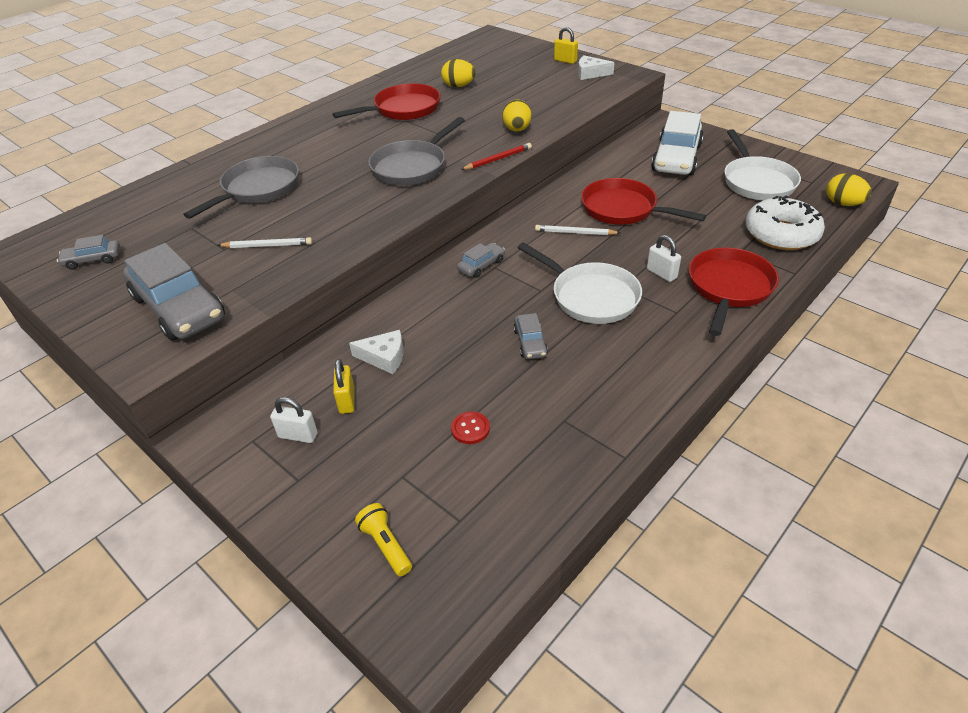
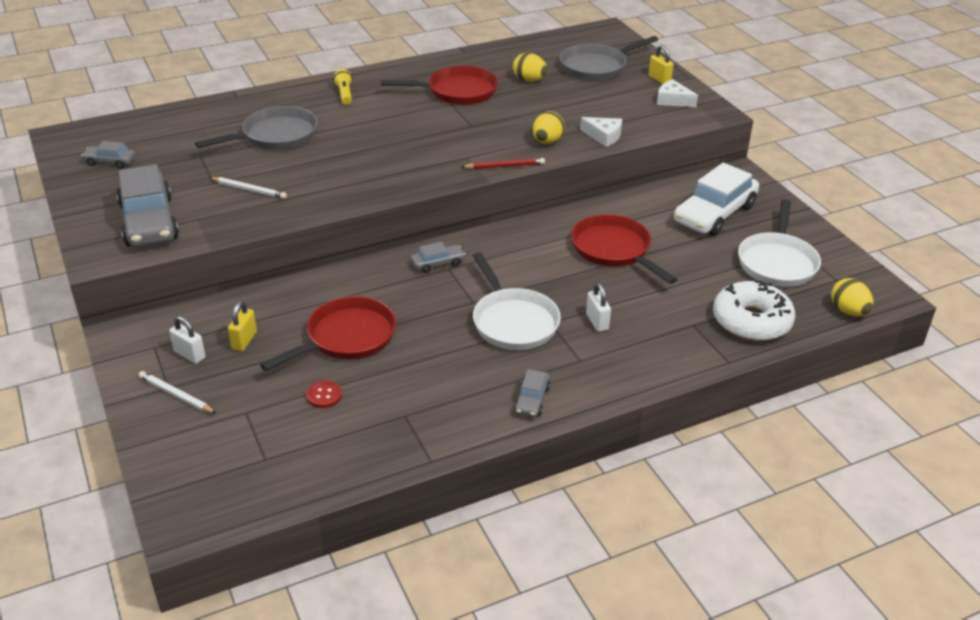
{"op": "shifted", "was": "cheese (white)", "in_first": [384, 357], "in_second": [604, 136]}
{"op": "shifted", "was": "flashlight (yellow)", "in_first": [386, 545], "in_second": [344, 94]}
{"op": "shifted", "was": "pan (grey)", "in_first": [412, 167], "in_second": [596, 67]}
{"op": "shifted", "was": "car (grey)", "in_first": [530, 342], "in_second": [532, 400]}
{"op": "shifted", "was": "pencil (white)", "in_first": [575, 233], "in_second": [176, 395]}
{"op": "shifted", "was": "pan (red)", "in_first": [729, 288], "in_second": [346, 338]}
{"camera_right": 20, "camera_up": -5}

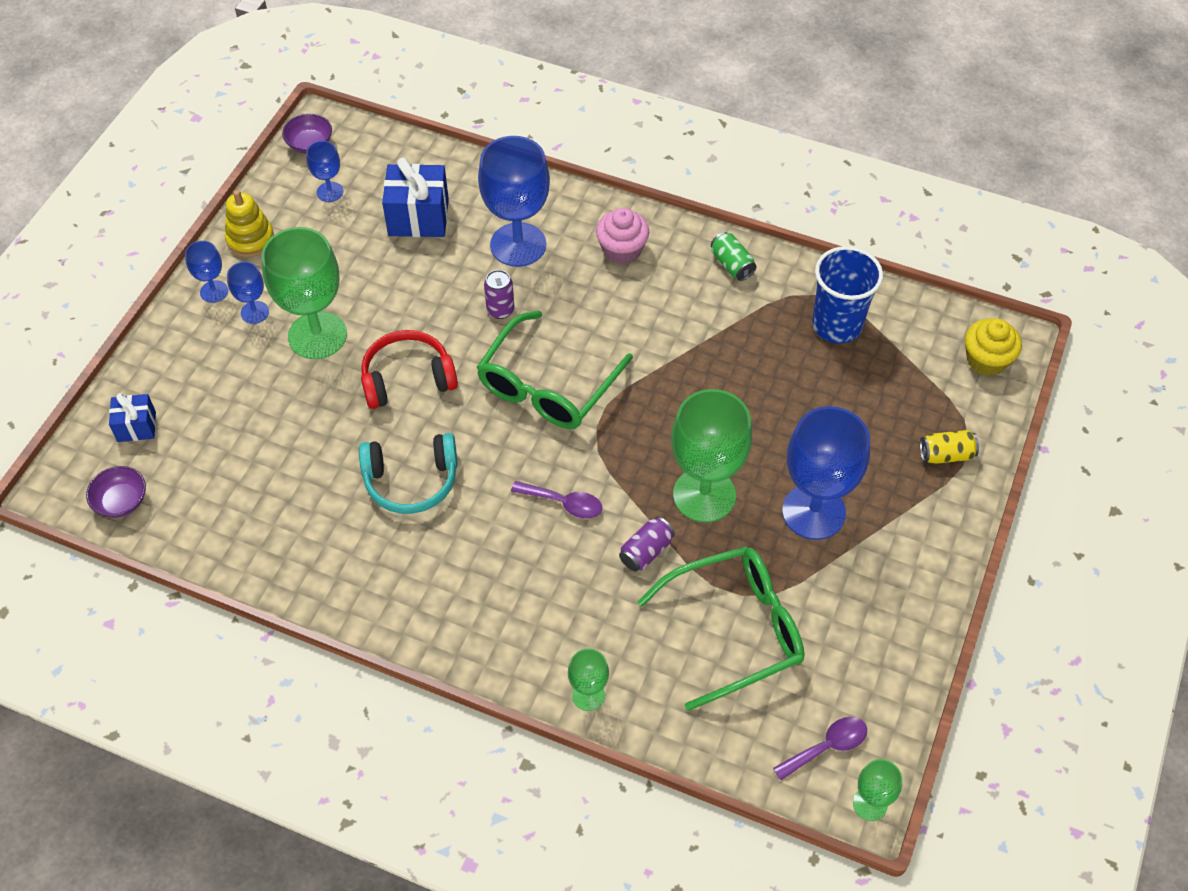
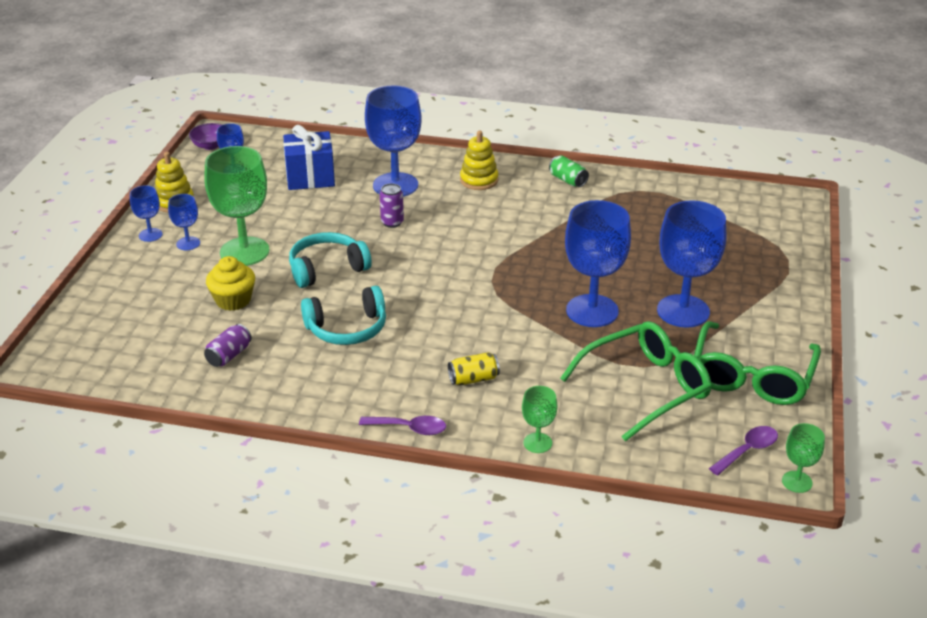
{"op": "gone", "was": "bowl (purple)", "in_first": [121, 501]}
{"op": "gone", "was": "gift (blue)", "in_first": [137, 426]}
{"op": "repainted", "was": "headphones (red)", "now": "headphones (turquoise)", "in_first": [407, 378], "in_second": [327, 269]}
{"op": "shifted", "was": "glasses (green)", "in_first": [547, 386], "in_second": [751, 377]}
{"op": "shifted", "was": "spoon (purple)", "in_first": [564, 503], "in_second": [409, 428]}
{"op": "swapped", "was": "cupcake (pink)", "now": "stacking toy (yellow)", "in_first": [622, 250], "in_second": [479, 180]}
{"op": "shifted", "was": "can (purple)", "in_first": [646, 551], "in_second": [229, 355]}
{"op": "repainted", "was": "goblet (green)", "now": "goblet (blue)", "in_first": [704, 495], "in_second": [592, 311]}
{"op": "gone", "was": "cup (blue)", "in_first": [837, 325]}
{"op": "shifted", "was": "can (yellow)", "in_first": [946, 455], "in_second": [473, 379]}
{"op": "shifted", "was": "cupcake (yellow)", "in_first": [986, 360], "in_second": [233, 300]}
{"camera_right": -10, "camera_up": -20}

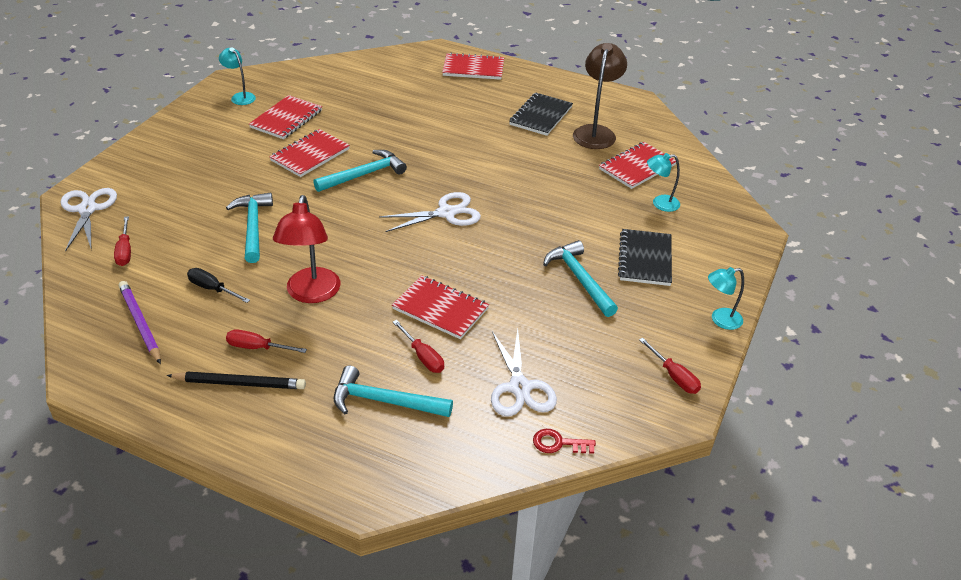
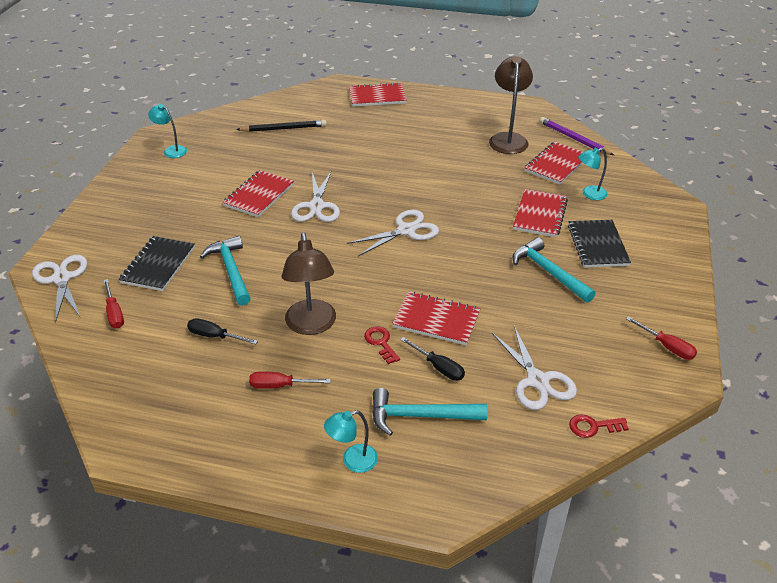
{"op": "shifted", "was": "pencil (purple)", "in_first": [140, 323], "in_second": [573, 138]}
{"op": "shifted", "was": "pencil (black)", "in_first": [240, 383], "in_second": [284, 129]}
{"op": "shifted", "was": "notebook (red)", "in_first": [286, 119], "in_second": [540, 215]}
{"op": "repainted", "was": "lamp (red)", "now": "lamp (brown)", "in_first": [311, 294], "in_second": [311, 325]}
{"op": "swapped", "was": "hammer (turquoise)", "now": "scissors (white)", "in_first": [364, 175], "in_second": [316, 206]}
{"op": "repainted", "was": "screwdriver (red)", "now": "screwdriver (black)", "in_first": [423, 357], "in_second": [438, 367]}
{"op": "shifted", "was": "notebook (black)", "in_first": [540, 116], "in_second": [158, 265]}
{"op": "shifted", "was": "lamp (turquoise)", "in_first": [720, 320], "in_second": [352, 461]}
{"op": "new", "now": "key (red)", "in_second": [381, 343]}
{"camera_right": -10, "camera_up": 0}

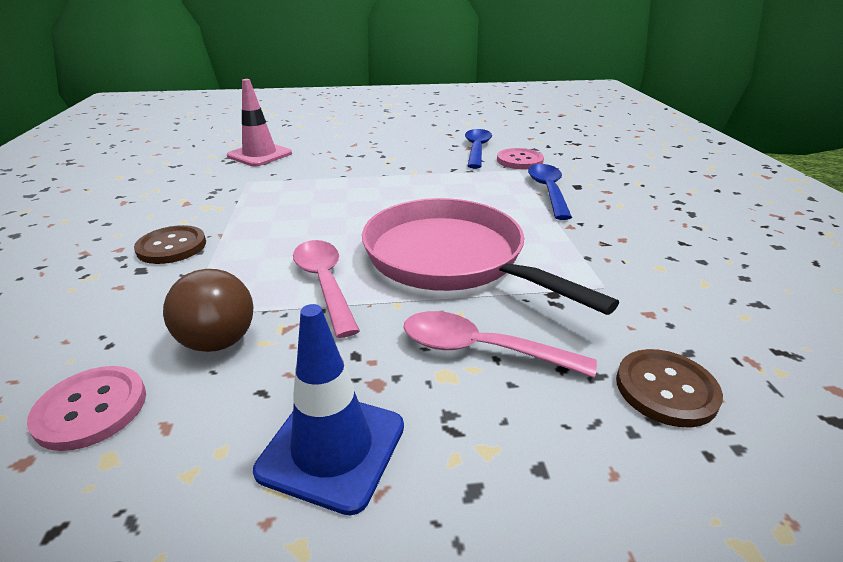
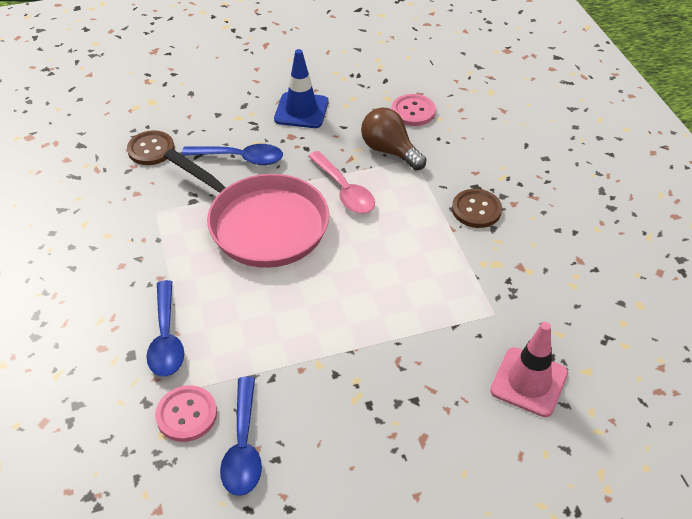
{"op": "repainted", "was": "spoon (pink)", "now": "spoon (blue)", "in_first": [480, 349], "in_second": [240, 158]}
{"camera_right": 170, "camera_up": 15}

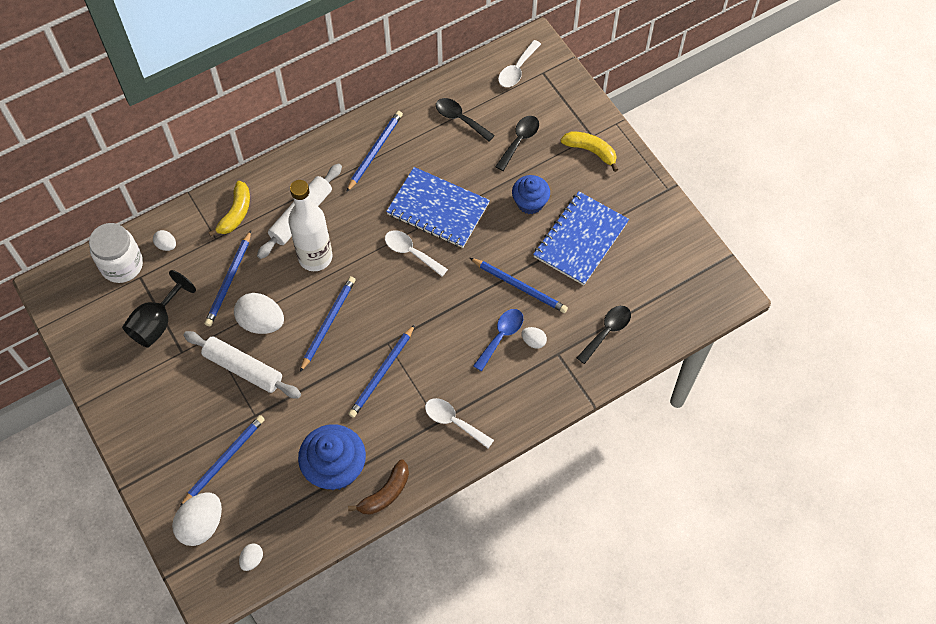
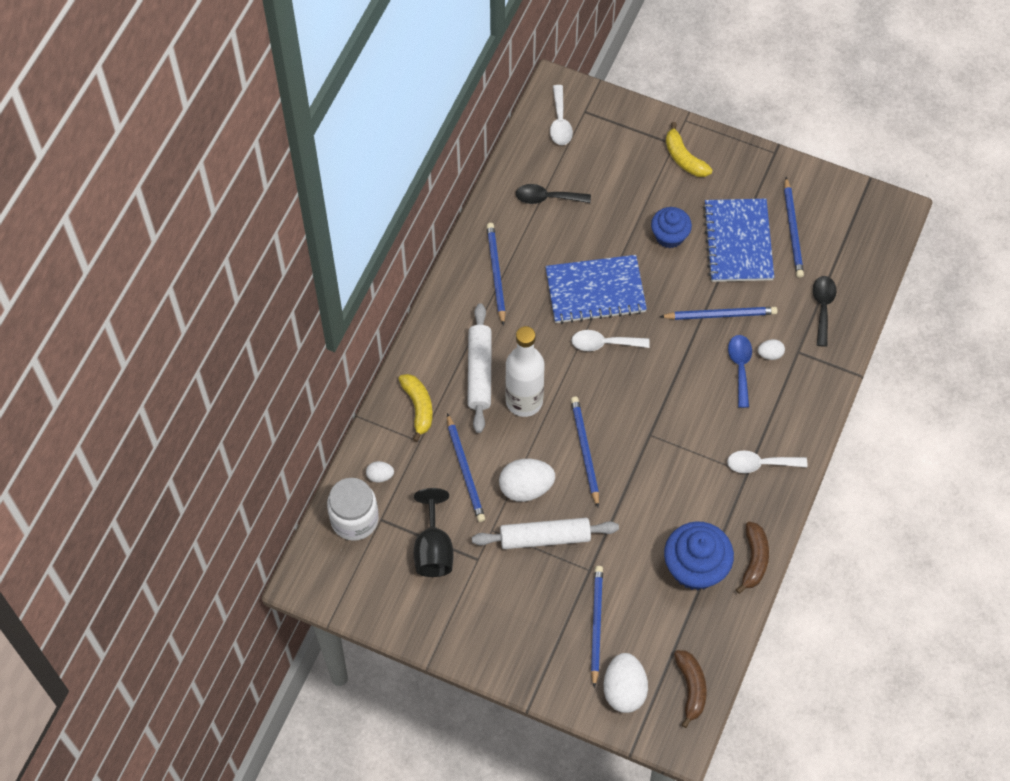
{"op": "swapped", "was": "egg (white)", "now": "banana (brown)", "in_first": [252, 559], "in_second": [691, 688]}
{"op": "shifted", "was": "pencil (blue)", "in_first": [382, 373], "in_second": [793, 230]}
{"op": "gone", "was": "spoon (black)", "in_first": [519, 140]}
{"op": "rotated", "was": "banana (yellow)", "in_first": [591, 151], "in_second": [684, 158], "clockwise": -120}
{"camera_right": -35, "camera_up": 0}

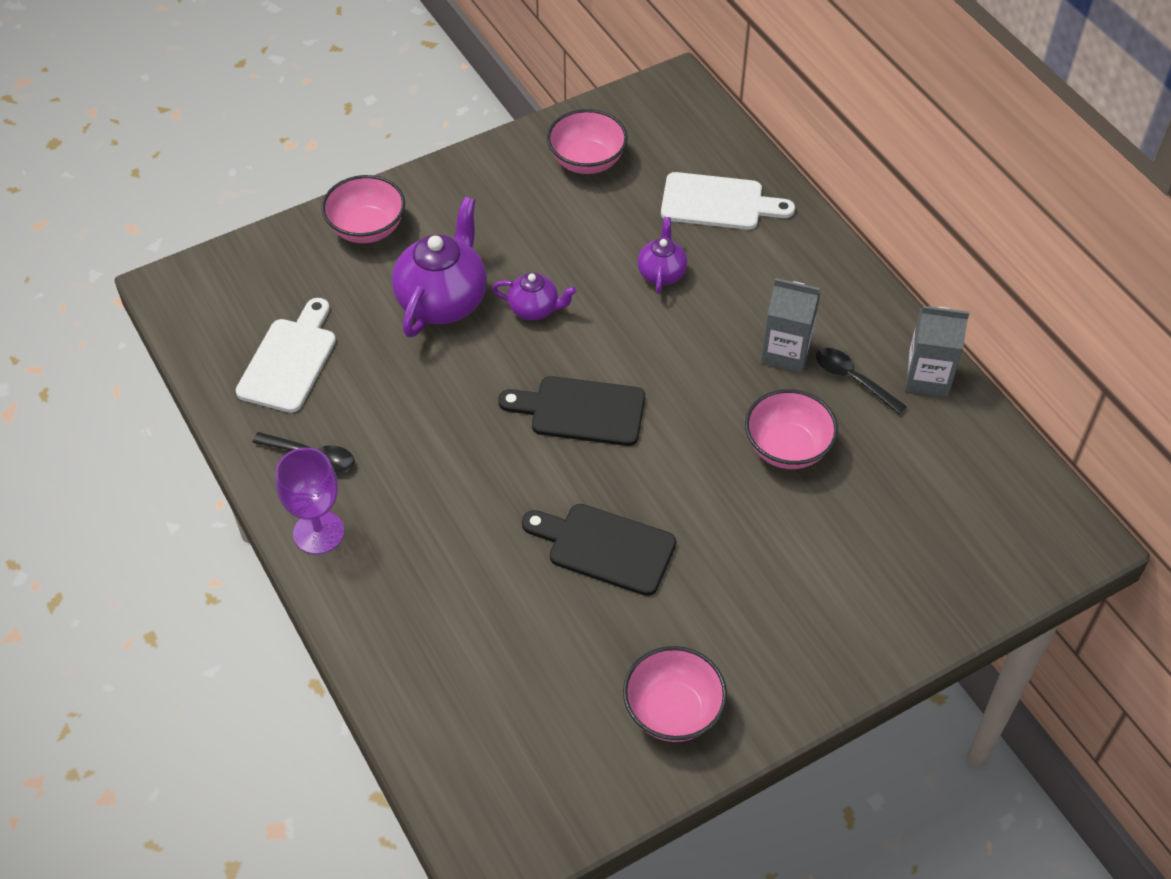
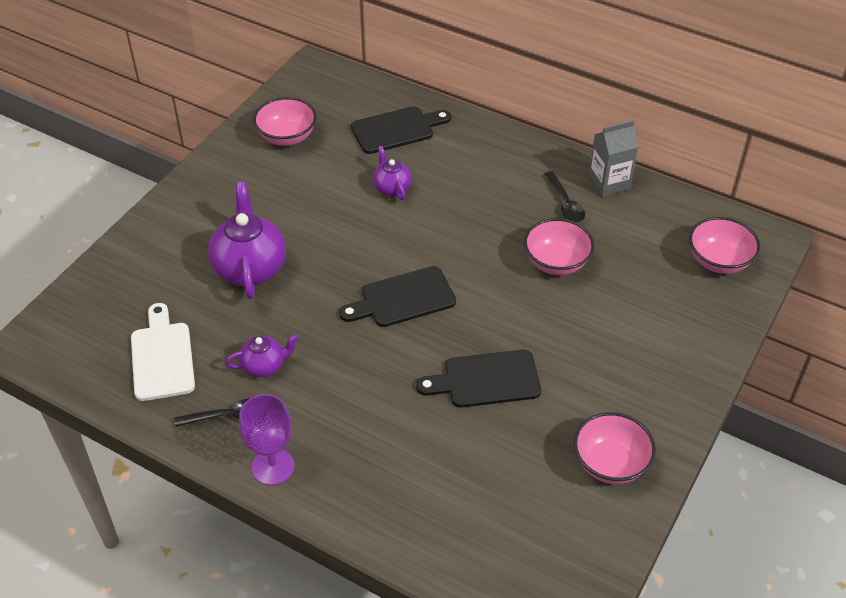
{"op": "shifted", "was": "bowl (pink)", "in_first": [367, 229], "in_second": [718, 261]}
{"op": "shifted", "was": "teapot (purple)", "in_first": [534, 309], "in_second": [264, 366]}
{"op": "repainted", "was": "cutting board (white)", "now": "cutting board (black)", "in_first": [718, 203], "in_second": [396, 129]}
{"op": "gone", "was": "carton (grey)", "in_first": [786, 352]}
{"op": "rotated", "was": "spoon (black)", "in_first": [853, 380], "in_second": [565, 203], "clockwise": -120}
{"camera_right": -30, "camera_up": -5}

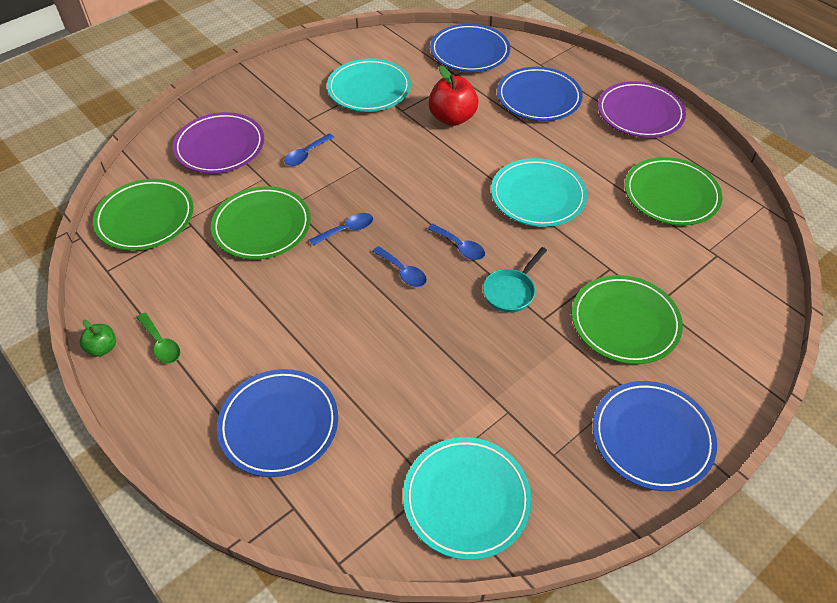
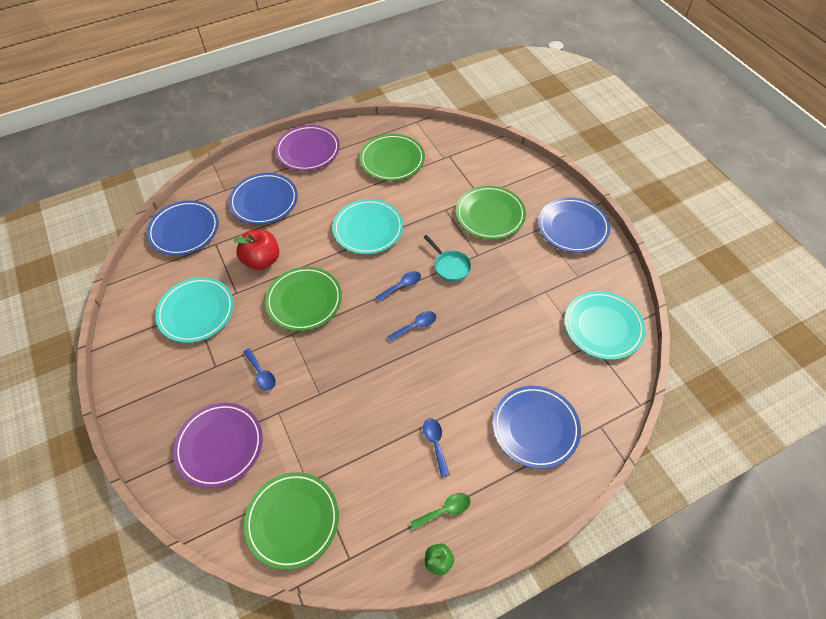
{"op": "shifted", "was": "plate (green)", "in_first": [262, 226], "in_second": [304, 301]}
{"op": "shifted", "was": "spoon (blue)", "in_first": [347, 230], "in_second": [435, 443]}
{"camera_right": -75, "camera_up": 5}

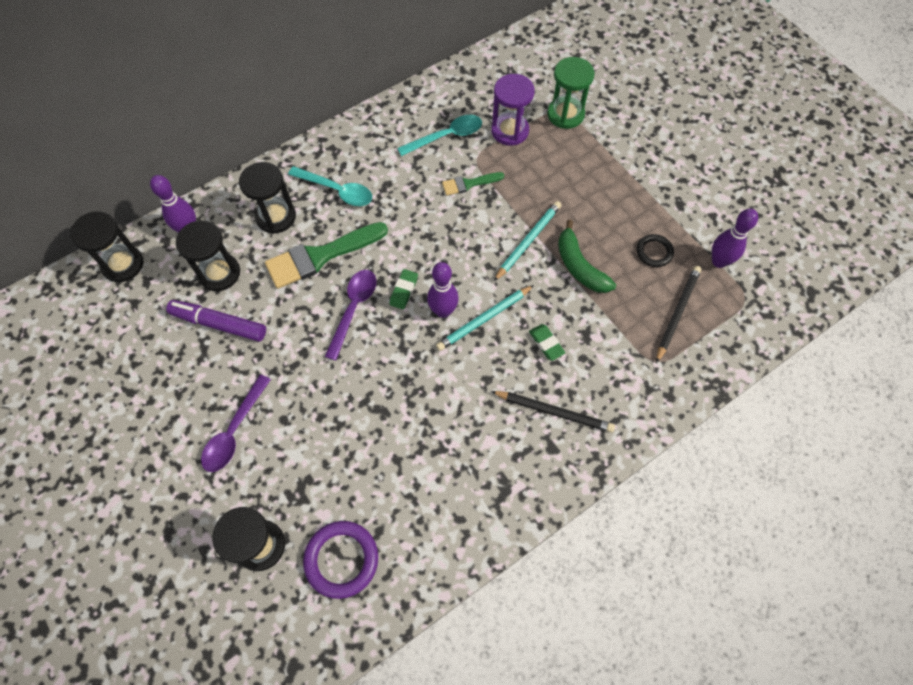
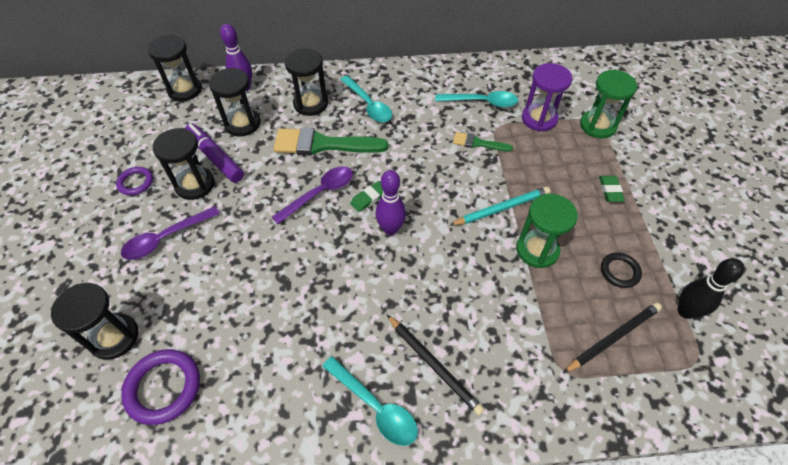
{"op": "gone", "was": "pencil (turquoise)", "in_first": [484, 319]}
{"op": "shifted", "was": "eraser (green)", "in_first": [546, 343], "in_second": [610, 190]}
{"op": "swapped", "was": "banana (green)", "now": "hourglass (green)", "in_first": [579, 266], "in_second": [537, 250]}
{"op": "repainted", "was": "bowling pin (purple)", "now": "bowling pin (black)", "in_first": [719, 261], "in_second": [685, 311]}
{"op": "new", "now": "ring (purple)", "in_second": [136, 182]}
{"op": "new", "now": "hourglass (black)", "in_second": [195, 184]}
{"op": "new", "now": "spoon (turquoise)", "in_second": [375, 407]}
{"camera_right": 30, "camera_up": -10}

